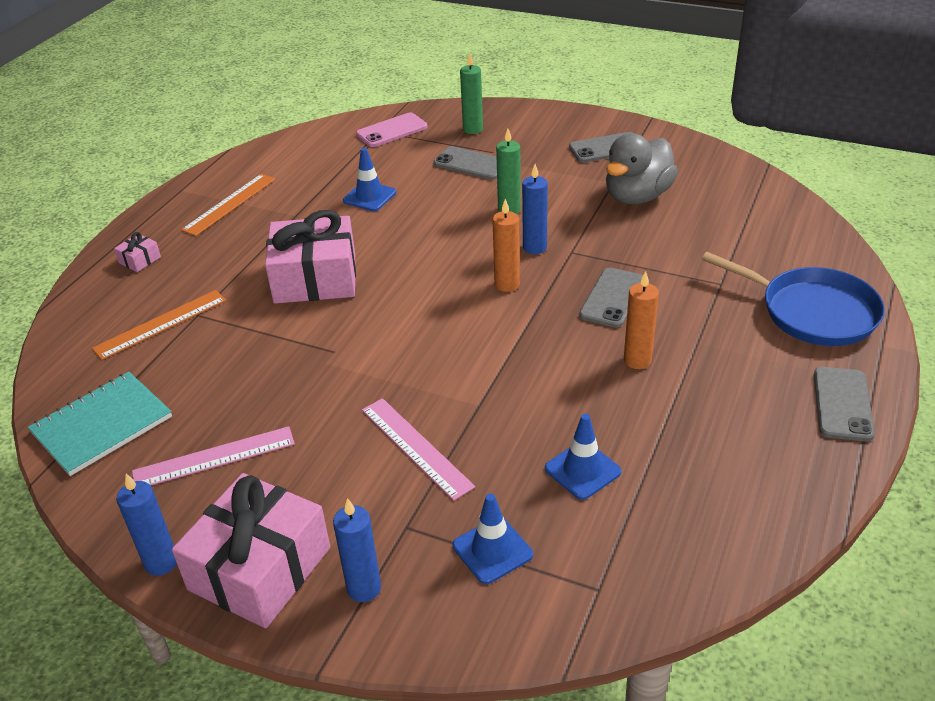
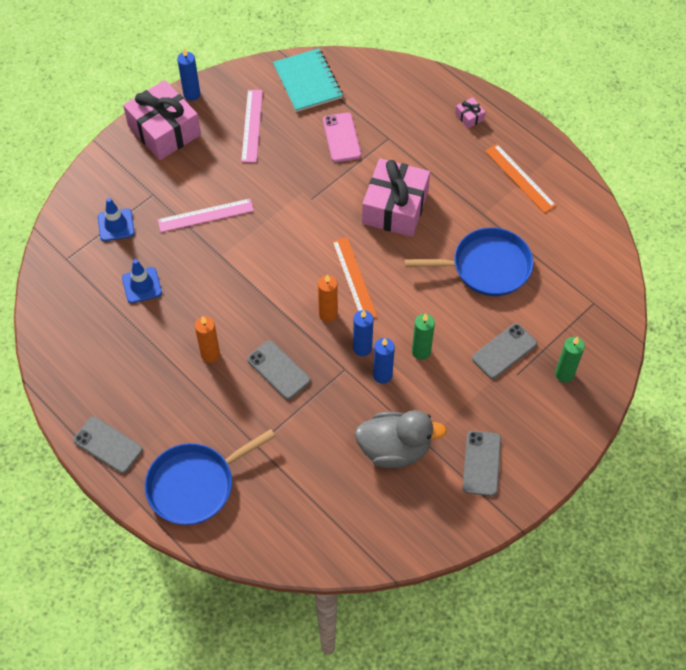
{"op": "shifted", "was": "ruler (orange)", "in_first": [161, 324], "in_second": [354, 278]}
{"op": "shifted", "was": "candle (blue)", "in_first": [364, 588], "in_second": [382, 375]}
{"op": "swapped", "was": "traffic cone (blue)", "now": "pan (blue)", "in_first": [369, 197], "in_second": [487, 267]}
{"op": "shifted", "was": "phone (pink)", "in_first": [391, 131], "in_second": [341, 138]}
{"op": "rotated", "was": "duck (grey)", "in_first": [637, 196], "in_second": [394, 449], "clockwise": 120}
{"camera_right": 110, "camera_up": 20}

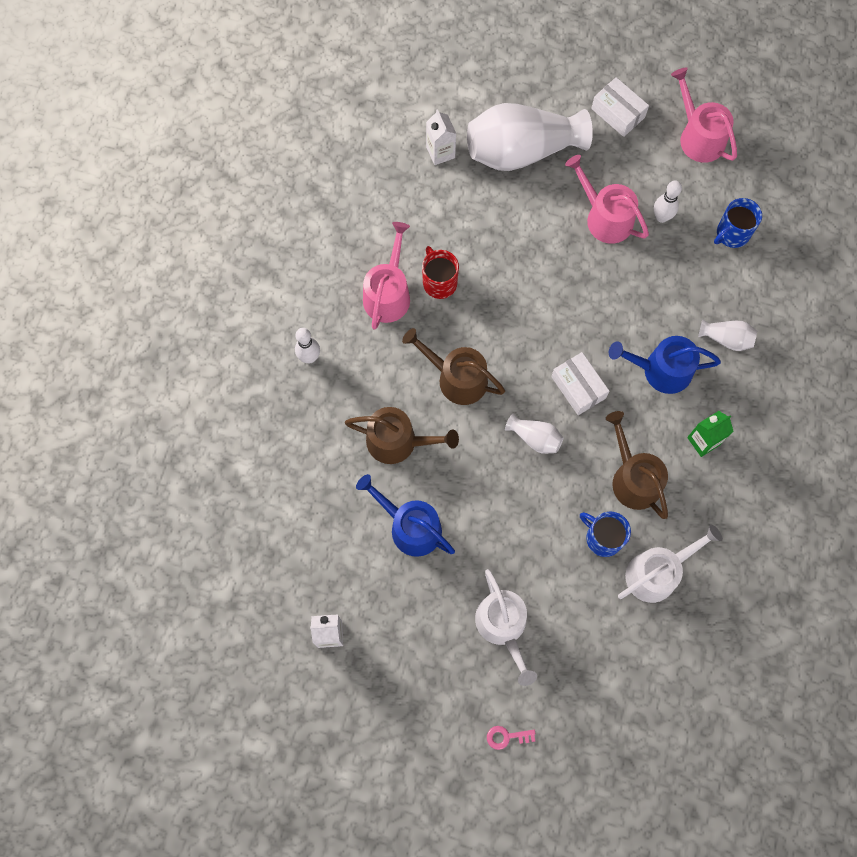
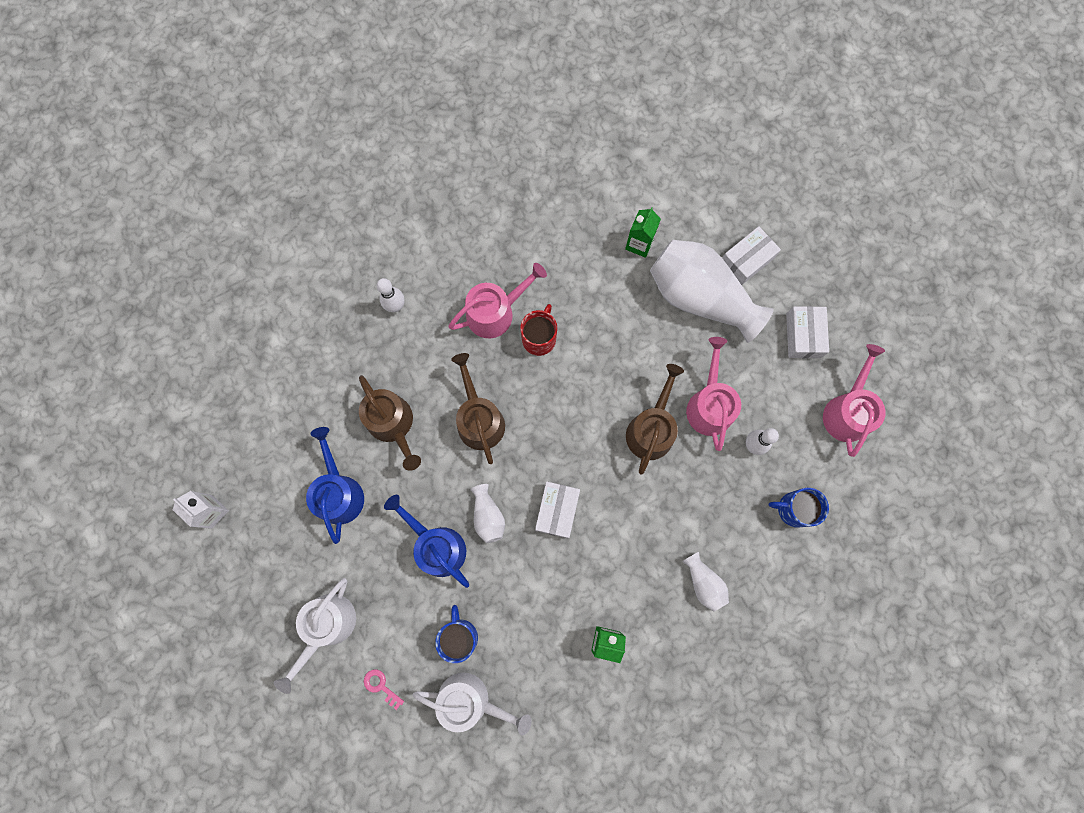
{"op": "repainted", "was": "carton (white)", "now": "carton (green)", "in_first": [440, 152], "in_second": [639, 244]}
{"op": "shifted", "was": "key (pink)", "in_first": [506, 737], "in_second": [381, 686]}
{"op": "shifted", "was": "watering can (brown)", "in_first": [633, 478], "in_second": [651, 429]}
{"op": "shifted", "was": "watering can (blue)", "in_first": [661, 370], "in_second": [436, 546]}
{"op": "new", "now": "box (white)", "in_second": [746, 260]}
{"camera_right": 45, "camera_up": 5}

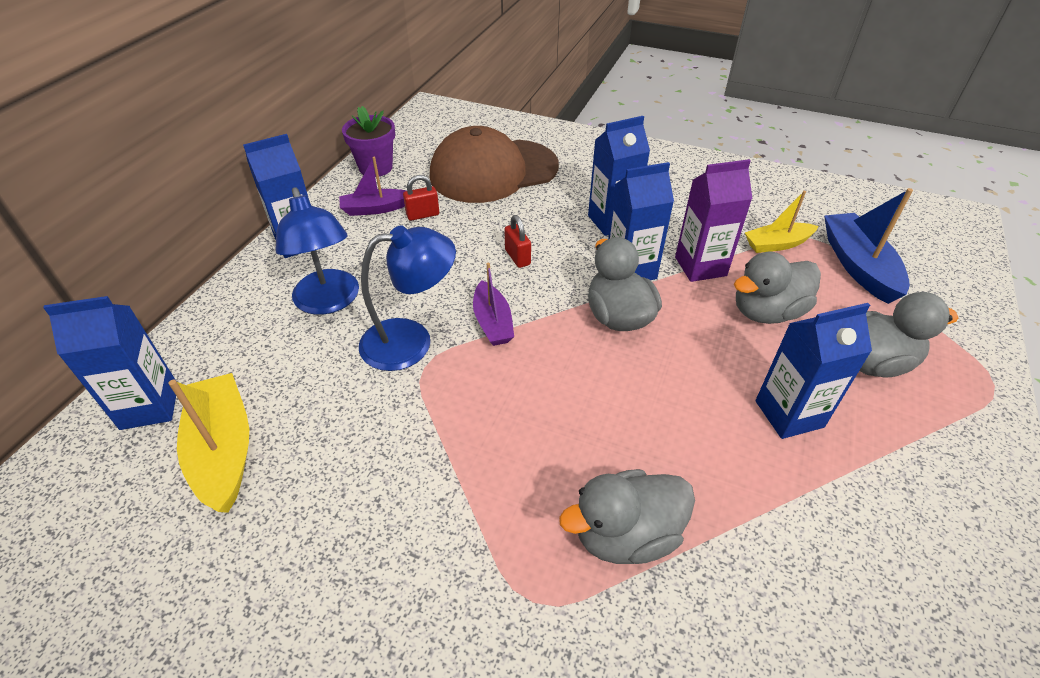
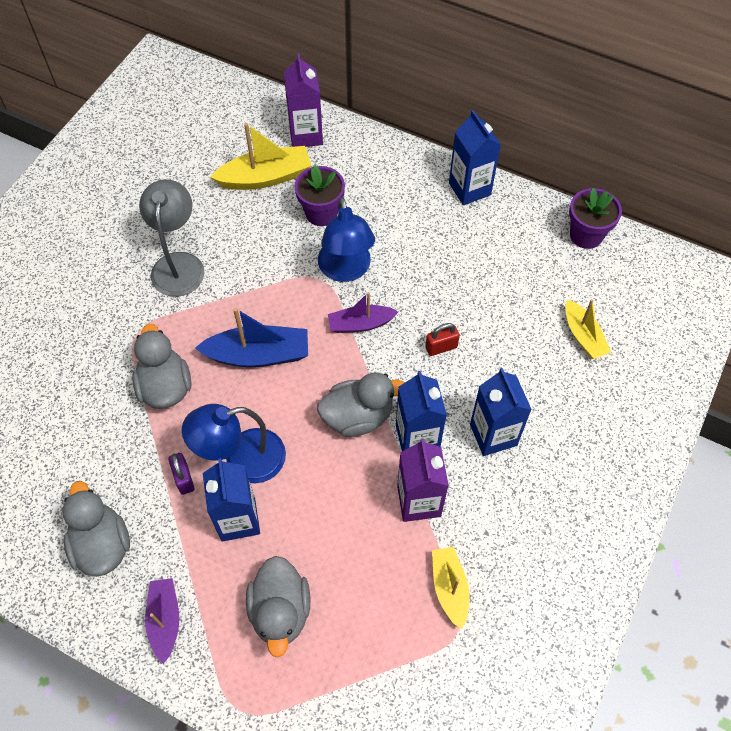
{"op": "repainted", "was": "carton (blue)", "now": "carton (purple)", "in_first": [149, 406], "in_second": [306, 135]}
{"op": "shifted", "was": "lamp (blue)", "in_first": [329, 302], "in_second": [242, 460]}
{"op": "shifted", "was": "boat (purple)", "in_first": [375, 209], "in_second": [165, 620]}
{"op": "gone", "was": "padlock (red)", "in_first": [423, 215]}
{"op": "swapped", "was": "cap (brown)", "now": "boat (yellow)", "in_first": [493, 171], "in_second": [583, 336]}
{"op": "shifted", "was": "duck (grey)", "in_first": [766, 312], "in_second": [102, 544]}
{"op": "shifted", "was": "boat (blue)", "in_first": [858, 266], "in_second": [258, 355]}
{"op": "new", "now": "lamp (grey)", "in_second": [178, 264]}
{"op": "new", "now": "padlock (purple)", "in_second": [184, 479]}
{"op": "new", "now": "flower pot (purple)", "in_second": [321, 213]}
{"camera_right": 95, "camera_up": 15}

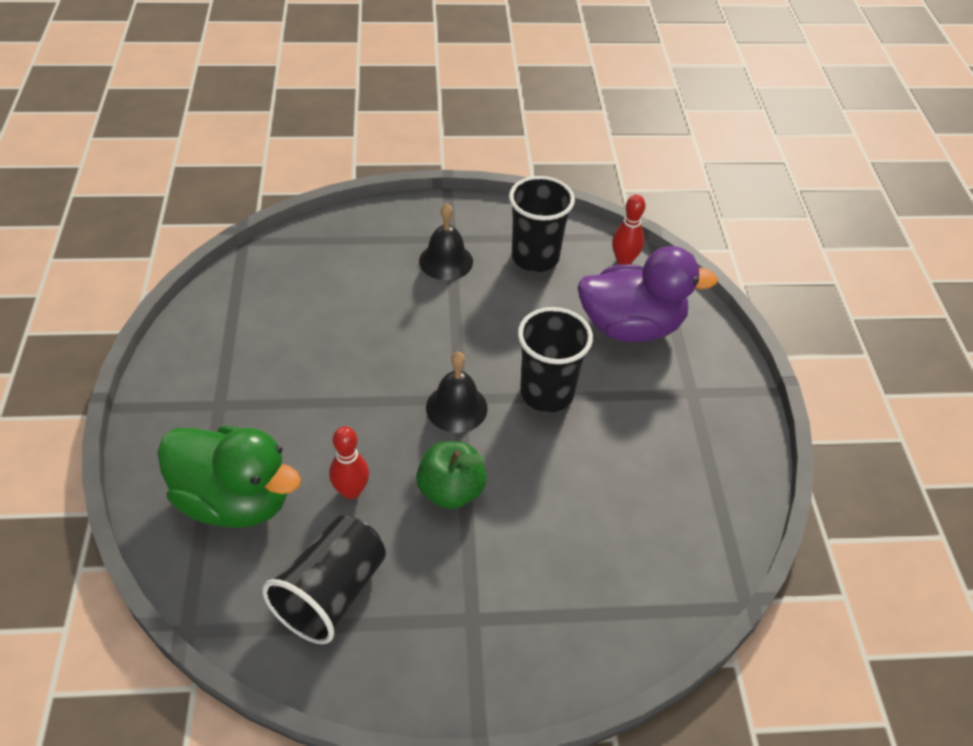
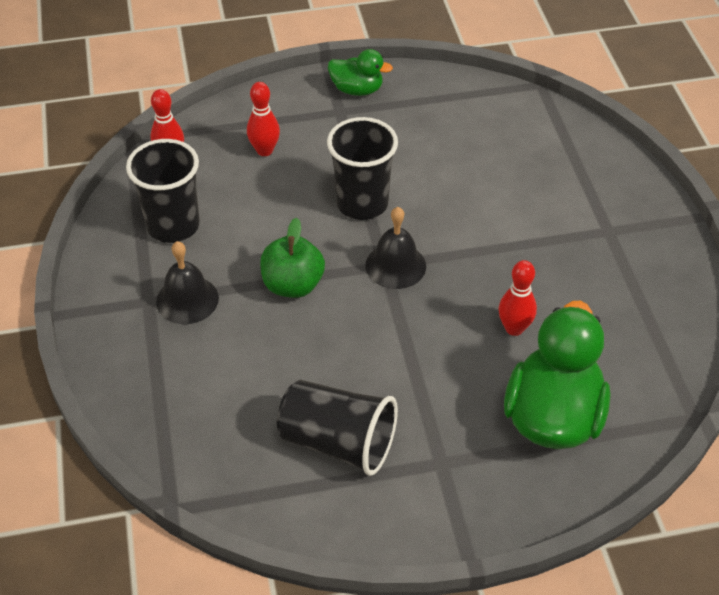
{"op": "shifted", "was": "cup (black)", "in_first": [331, 593], "in_second": [338, 442]}
{"op": "shifted", "was": "apple (green)", "in_first": [451, 491], "in_second": [293, 285]}
{"op": "swapped", "was": "duck (purple)", "now": "bowling pin (red)", "in_first": [631, 326], "in_second": [264, 150]}
{"op": "new", "now": "duck (green)", "in_second": [357, 90]}
{"camera_right": -95, "camera_up": 0}

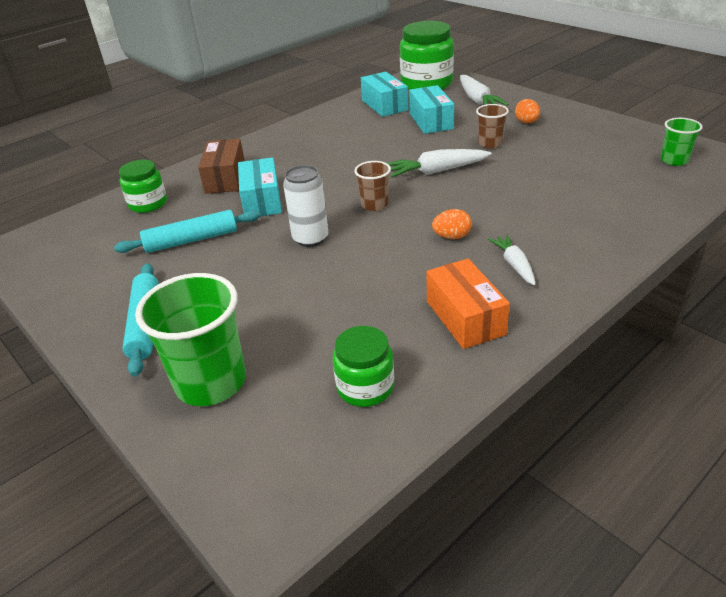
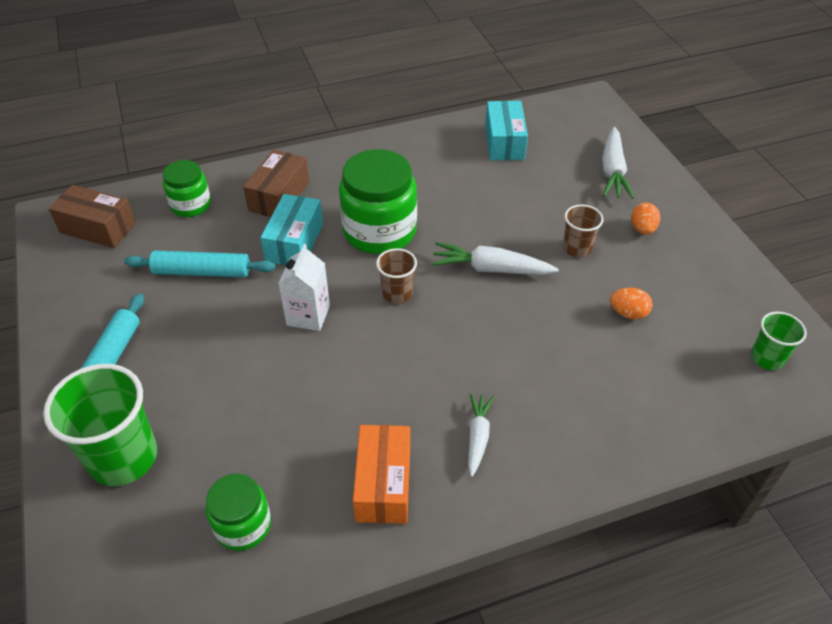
{"op": "swapped", "was": "can (white)", "now": "carton (white)", "in_first": [310, 238], "in_second": [308, 315]}
{"op": "shifted", "was": "jar (green)", "in_first": [426, 84], "in_second": [379, 231]}
{"op": "gone", "was": "box (turquoise)", "in_first": [431, 121]}
{"op": "shifted", "was": "egg (orange)", "in_first": [451, 237], "in_second": [628, 313]}
{"op": "new", "now": "box (brown)", "in_second": [98, 228]}
{"camera_right": 20, "camera_up": 10}

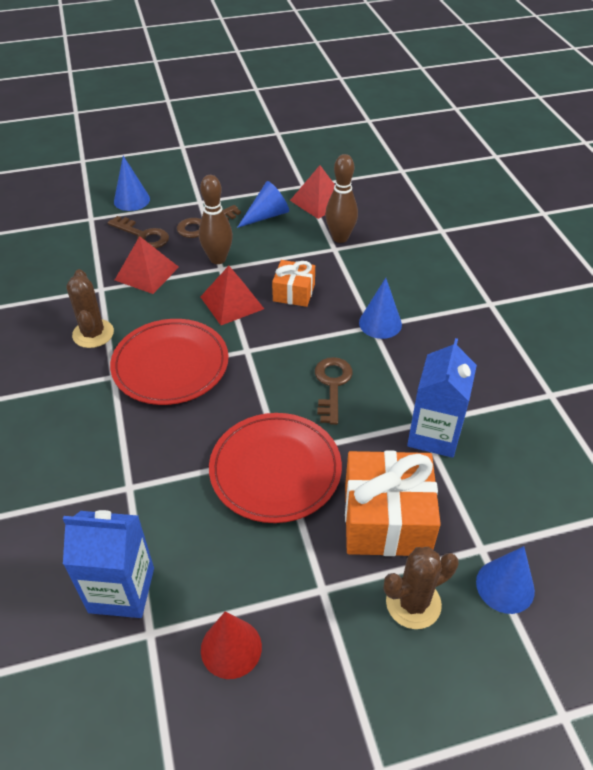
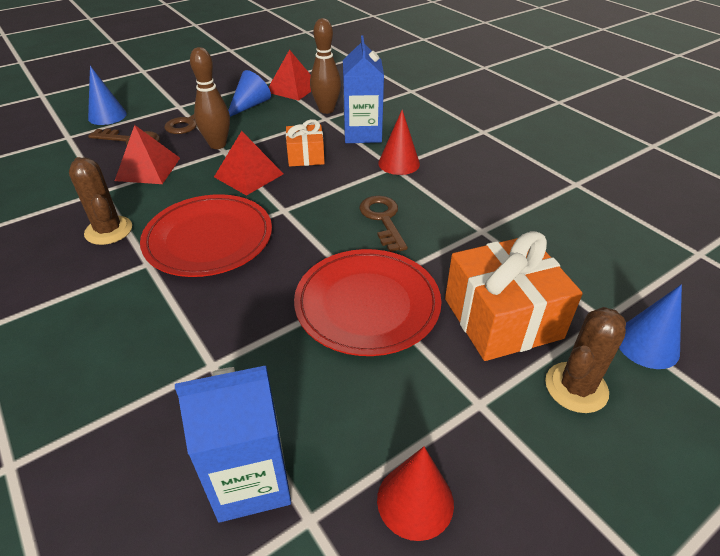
{"op": "repainted", "was": "cone (blue)", "now": "cone (red)", "in_first": [380, 323], "in_second": [399, 163]}
{"op": "shifted", "was": "carton (blue)", "in_first": [434, 434], "in_second": [362, 134]}
{"camera_right": -20, "camera_up": -5}

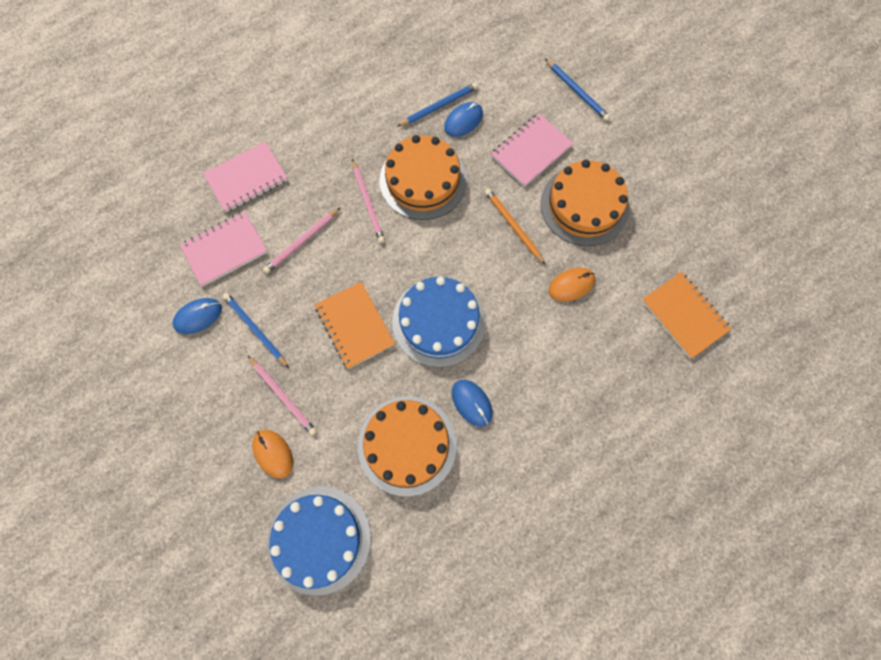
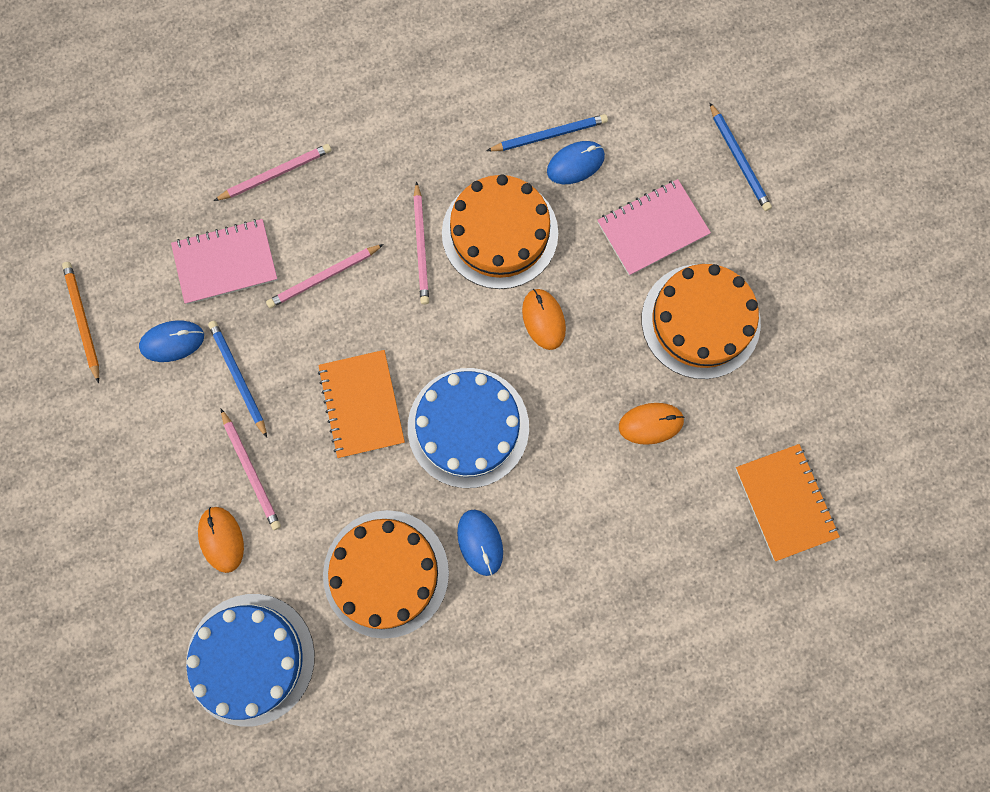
{"op": "swapped", "was": "notebook (pink)", "now": "pencil (pink)", "in_first": [247, 178], "in_second": [276, 174]}
{"op": "shifted", "was": "pencil (orange)", "in_first": [513, 226], "in_second": [83, 320]}
{"op": "new", "now": "mouse (orange)", "in_second": [543, 320]}
{"camera_right": 15, "camera_up": 5}

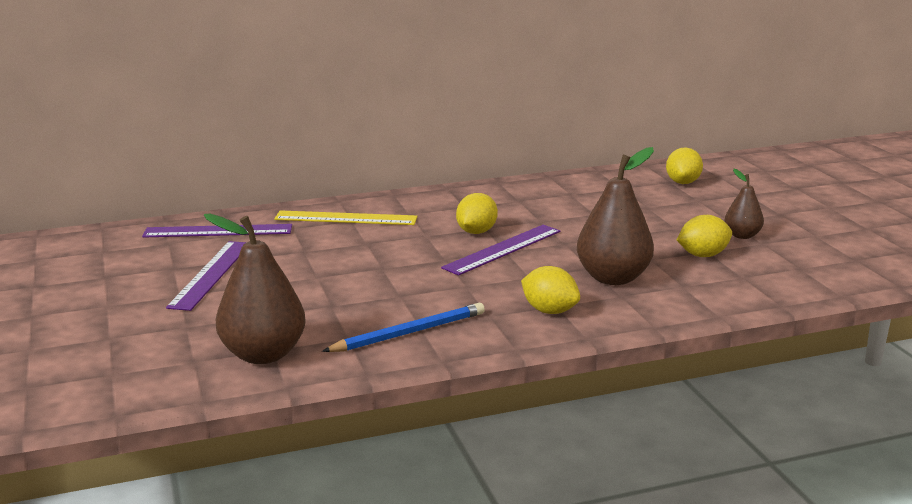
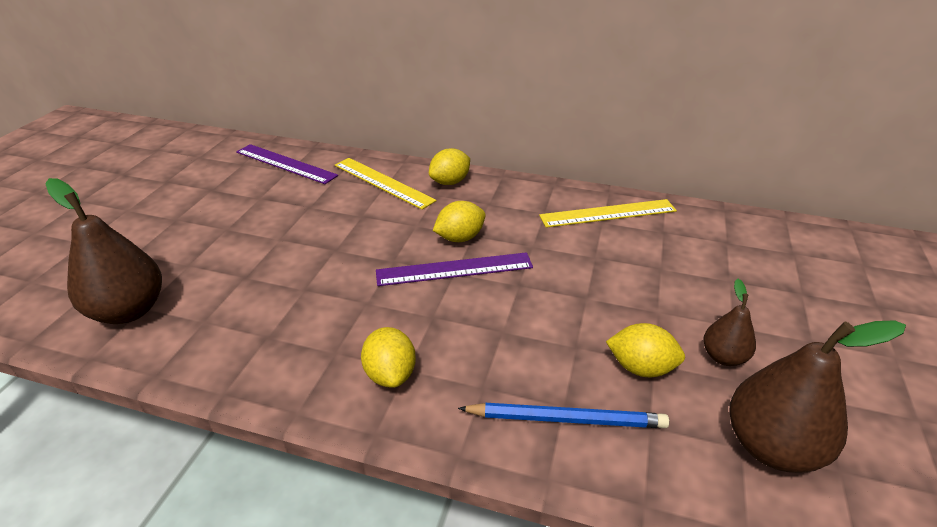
{"op": "gone", "was": "ruler (purple)", "in_first": [211, 274]}
{"op": "shifted", "was": "pencil (blue)", "in_first": [409, 332], "in_second": [566, 419]}
{"op": "shifted", "was": "pear (brown)", "in_first": [613, 278], "in_second": [771, 446]}
{"op": "shifted", "was": "lemon (yellow)", "in_first": [682, 182], "in_second": [450, 182]}
{"op": "new", "now": "ruler (yellow)", "in_second": [608, 213]}
{"camera_right": 35, "camera_up": 15}

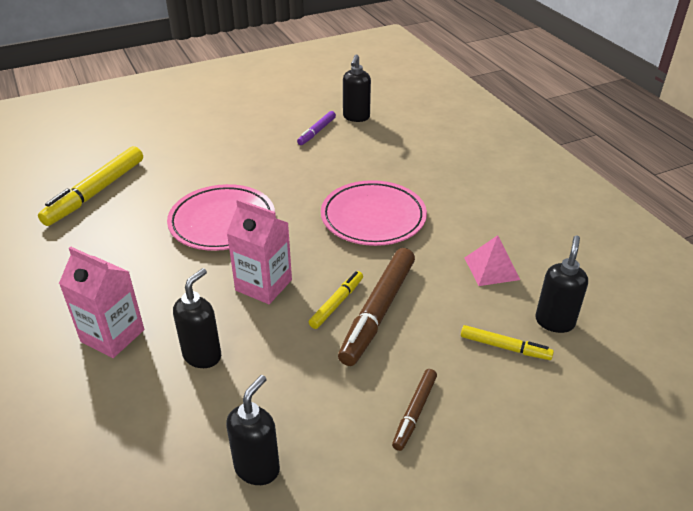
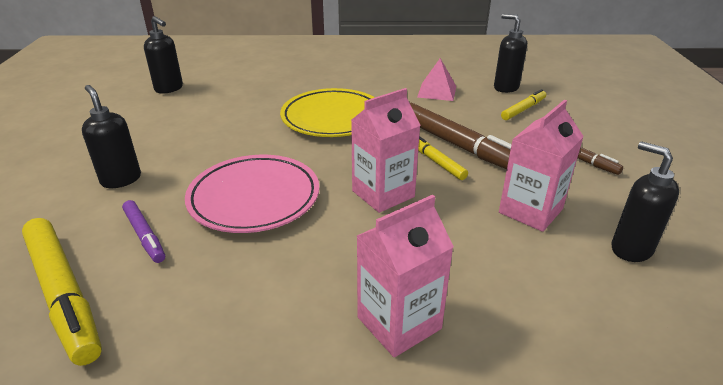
{"op": "shifted", "was": "soap dispenser (black)", "in_first": [202, 355], "in_second": [121, 179]}
{"op": "shifted", "was": "marker (purple)", "in_first": [317, 132], "in_second": [145, 236]}
{"op": "repainted", "was": "plate (pink)", "now": "plate (yellow)", "in_first": [373, 218], "in_second": [332, 118]}
{"op": "new", "now": "carton (pink)", "in_second": [530, 211]}
{"camera_right": -65, "camera_up": -5}

